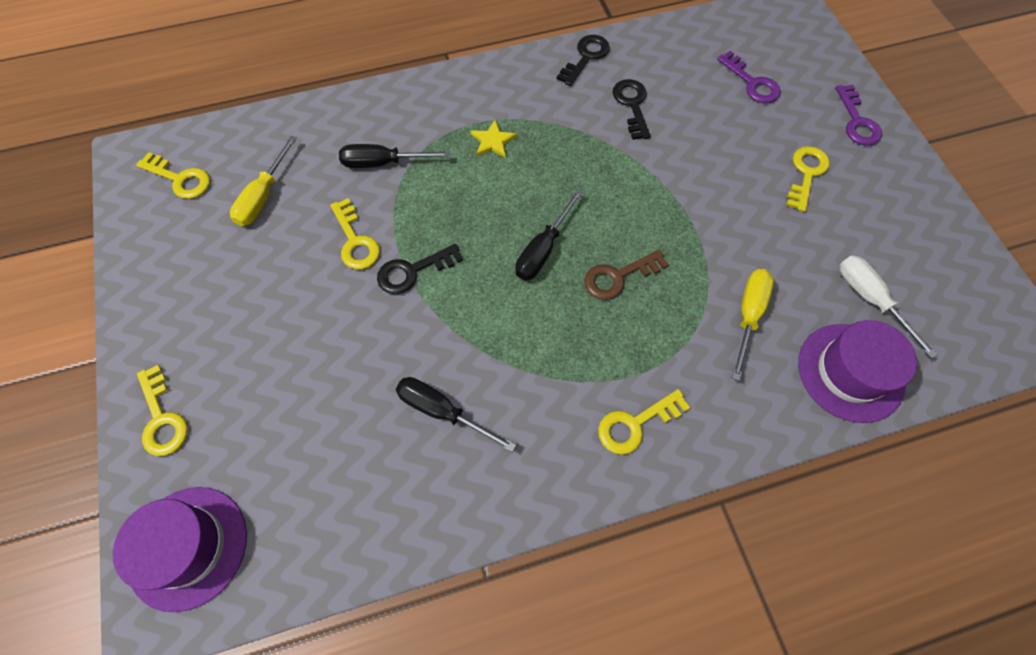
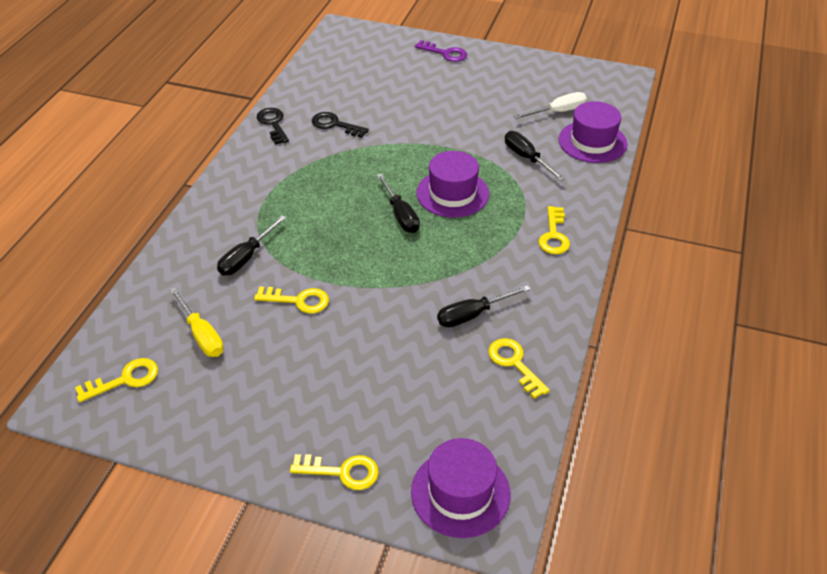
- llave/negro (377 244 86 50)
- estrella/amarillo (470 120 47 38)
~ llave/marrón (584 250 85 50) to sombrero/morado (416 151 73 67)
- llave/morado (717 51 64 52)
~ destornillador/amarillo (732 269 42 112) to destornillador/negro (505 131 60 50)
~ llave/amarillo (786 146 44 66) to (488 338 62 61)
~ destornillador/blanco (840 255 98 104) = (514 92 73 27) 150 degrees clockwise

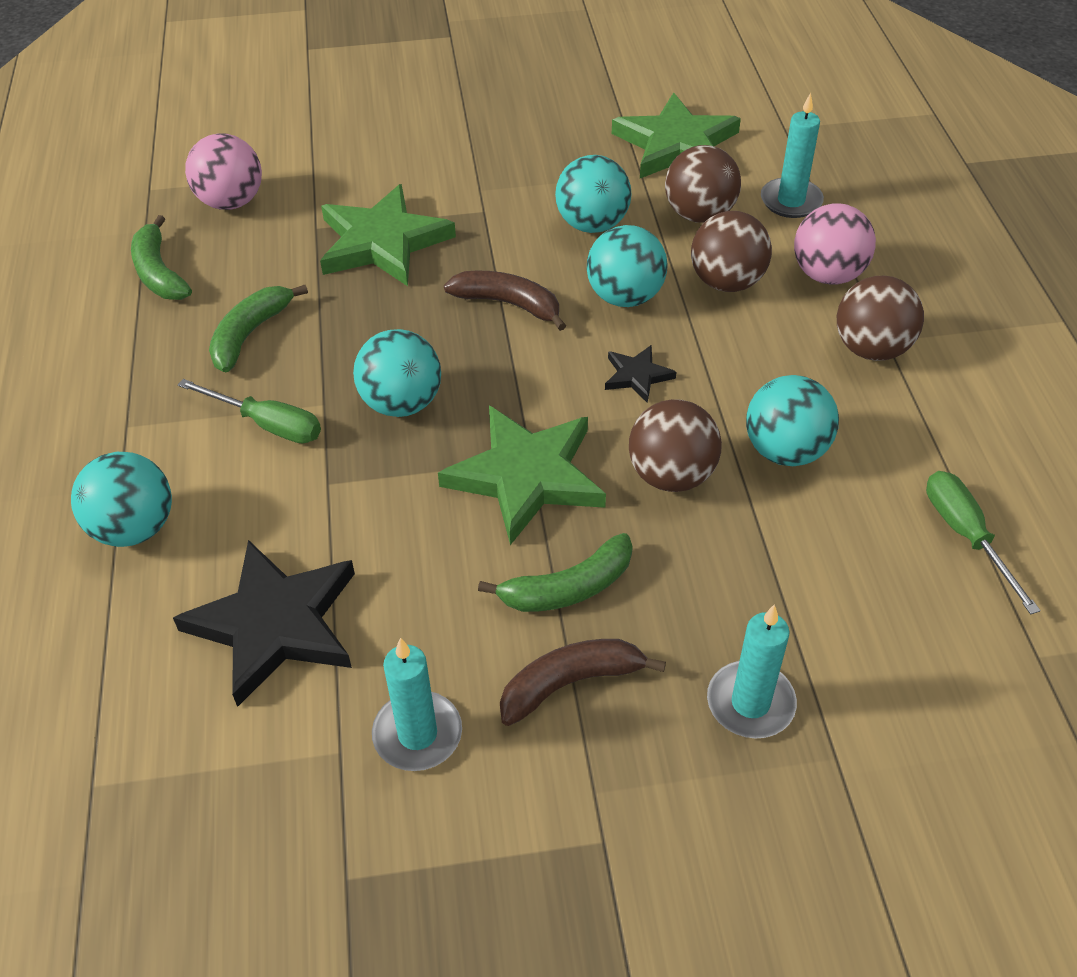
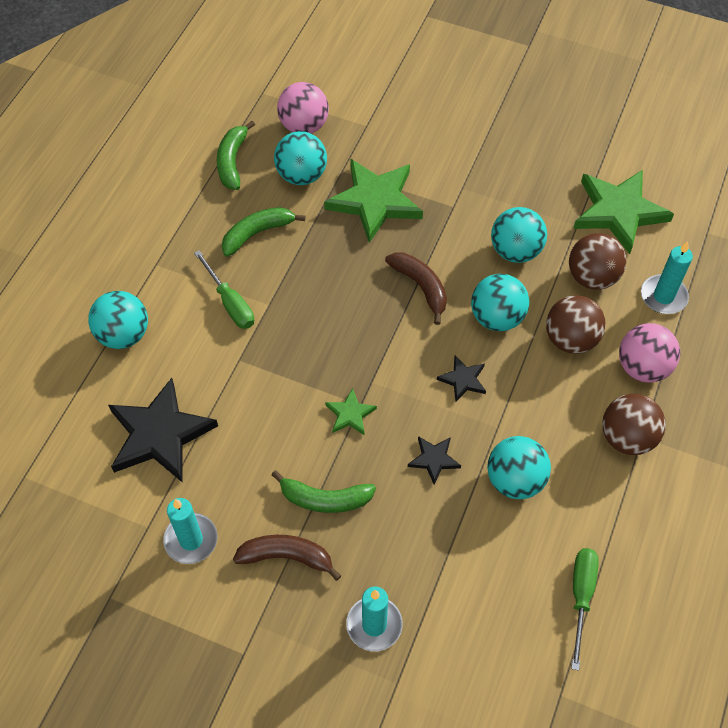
~ pelota/turquesa (353 329 88 88) to (274 131 53 54)
~ estrella/verde (438 405 168 140) = (325 388 52 48) x0.47
~ pelota/marrón (629 399 93 93) to estrella/negro (408 436 53 49)

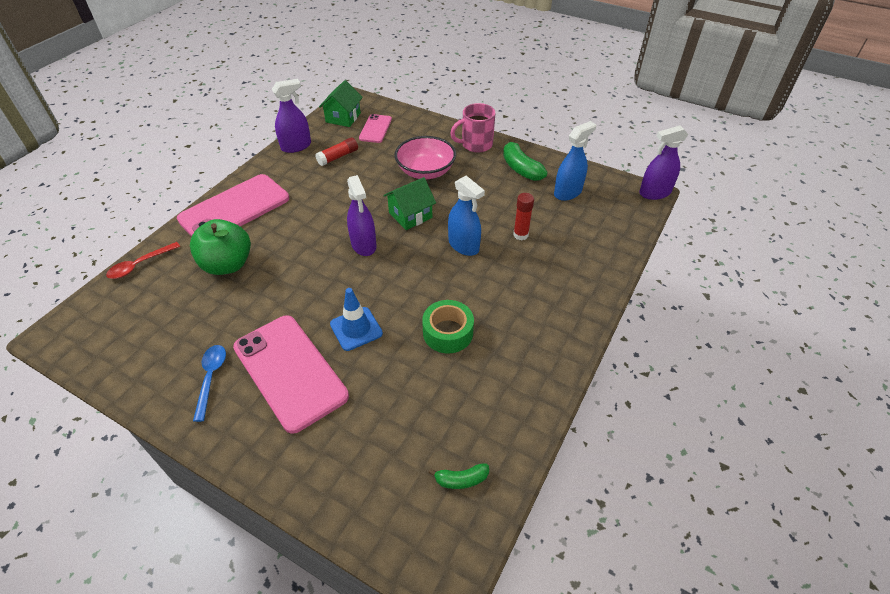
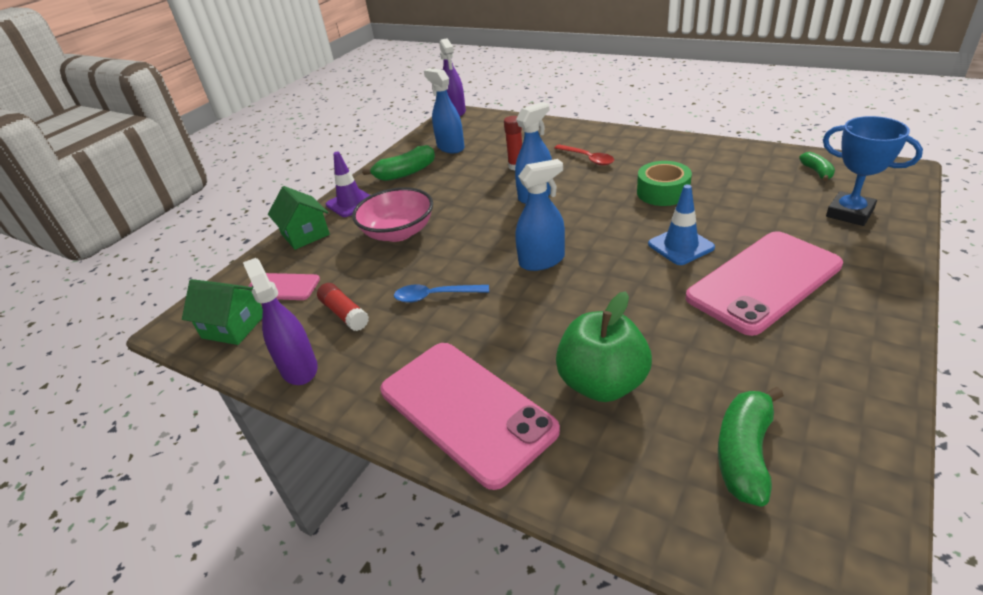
~ cuchara/rojo (106 242 74 37) to (554 144 60 22)
~ cuchara/azul (193 345 33 77) to (394 284 95 19)
~ pulverizador/morado (347 175 30 81) to pulverizador/azul (515 159 50 112)
~ casa/verde (383 177 53 53) to (268 186 62 64)
~ taza/rosa (450 103 45 50) to cono de tráfico/morado (326 152 44 65)
+ plátano/verde (718 387 66 120)
+ trofeo/azul (823 116 100 110)

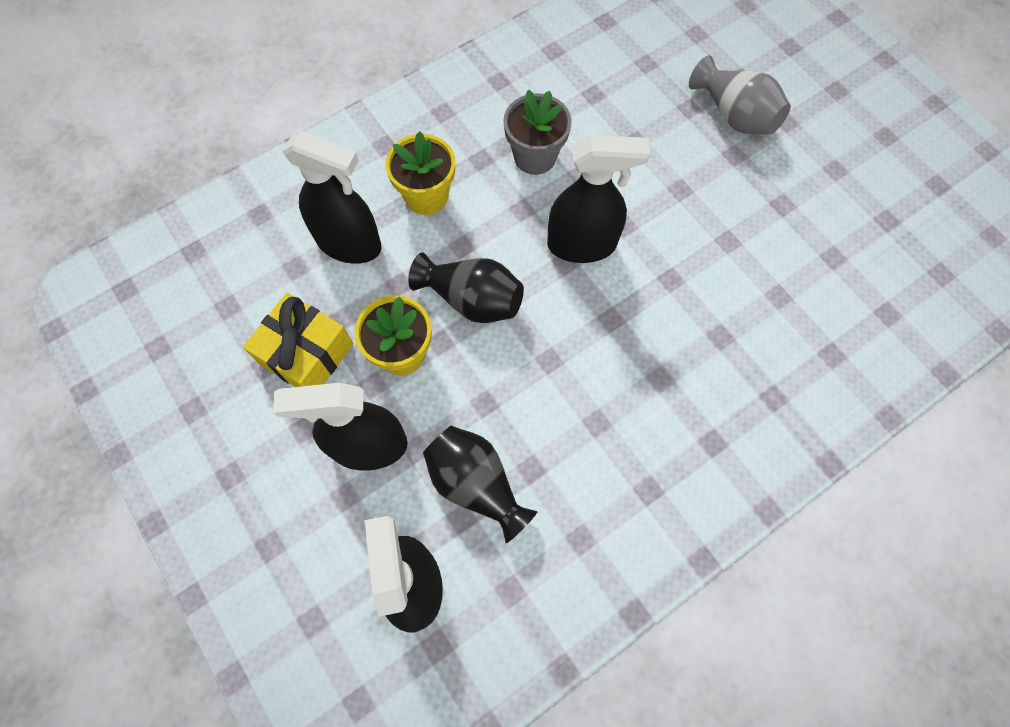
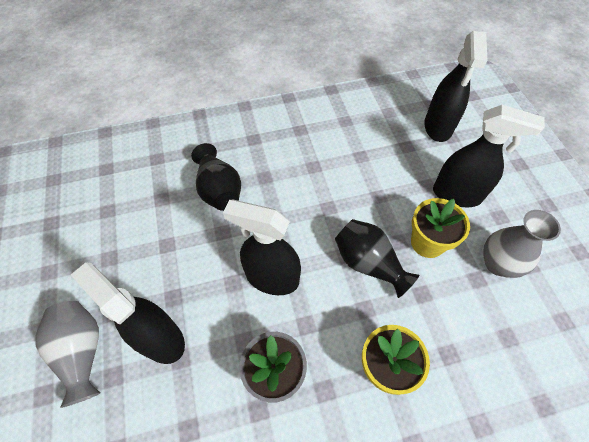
~ regalo/amarillo (243 293 110 94) to florero/gris (483 210 78 68)
~ pulverizador/negro (282 131 100 133) to (71 262 114 102)
~ florero/negro (423 426 114 117) to (191 143 50 68)

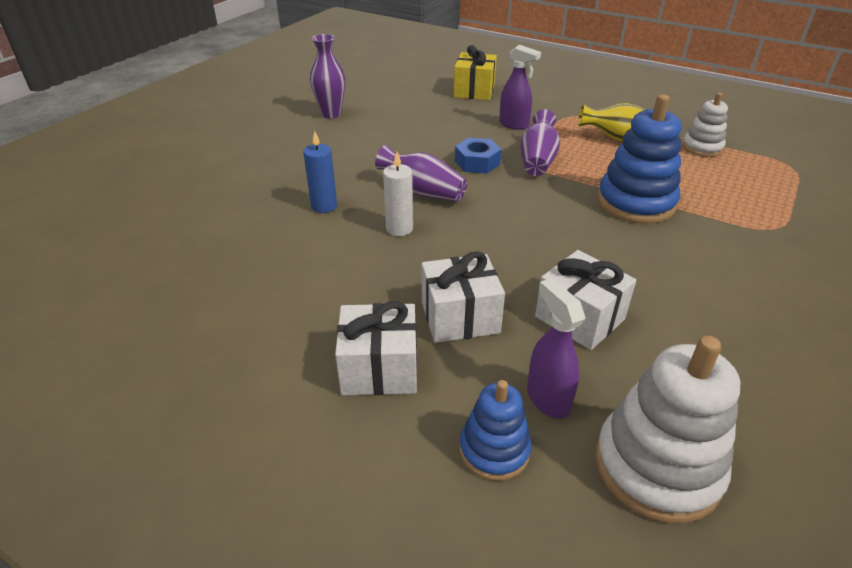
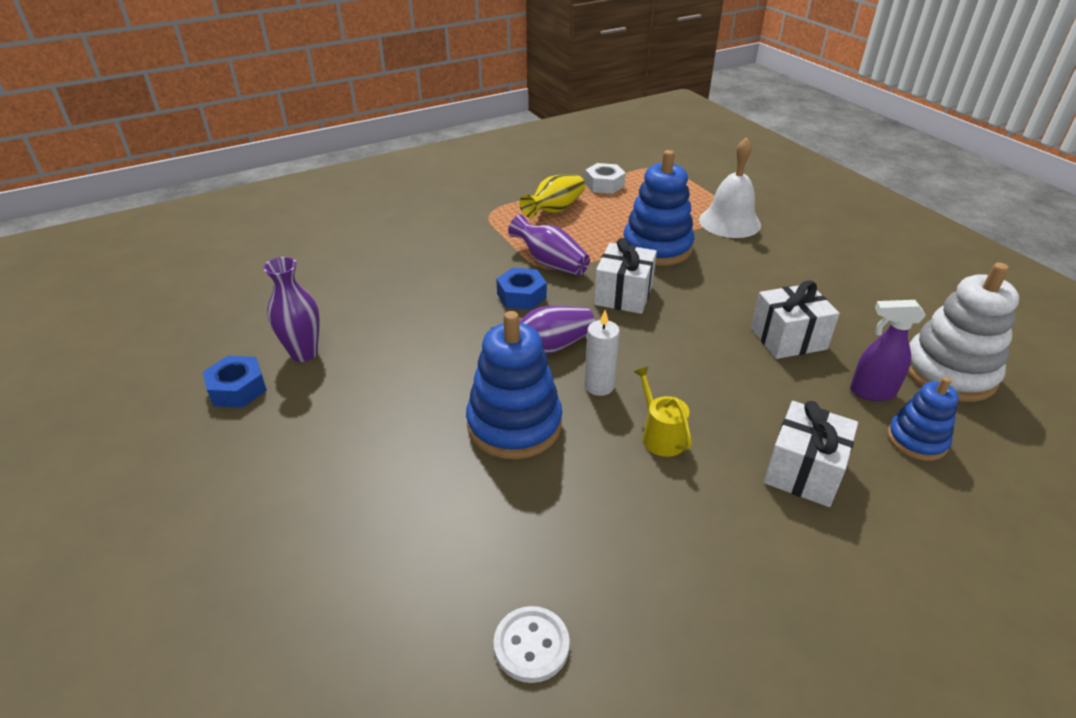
~ vela/azul (303 131 34 82) to juguete apilable/azul (466 311 96 148)
~ regalo/blanco (422 251 83 92) to (594 238 63 76)
- regalo/amarillo (454 45 43 55)
- pulverizador/morado (499 45 42 85)
~ juguete apilable/blanco (682 93 46 64) to tuerca/blanco (585 163 41 31)
+ tuerca/azul (203 356 64 52)
+ botón/blanco (494 606 76 77)
+ regadera/amarillo (634 366 58 91)
+ campana/blanco (699 137 62 101)

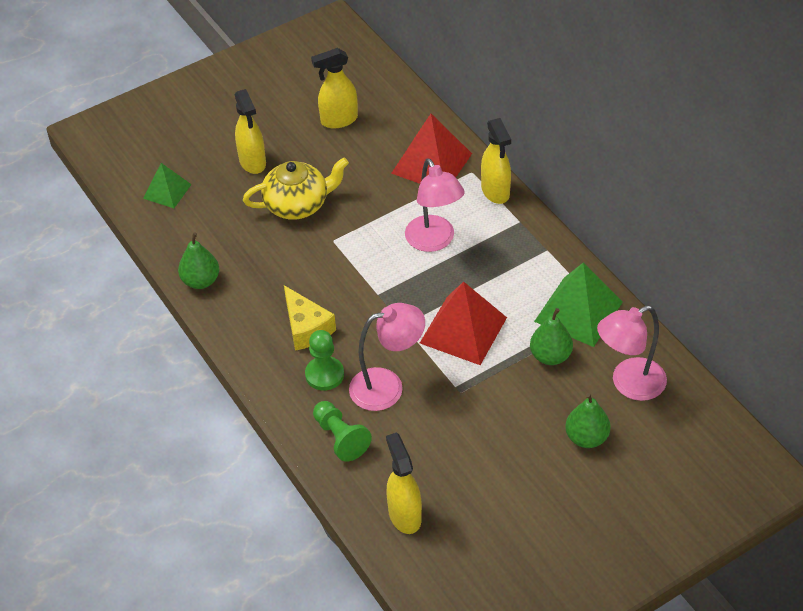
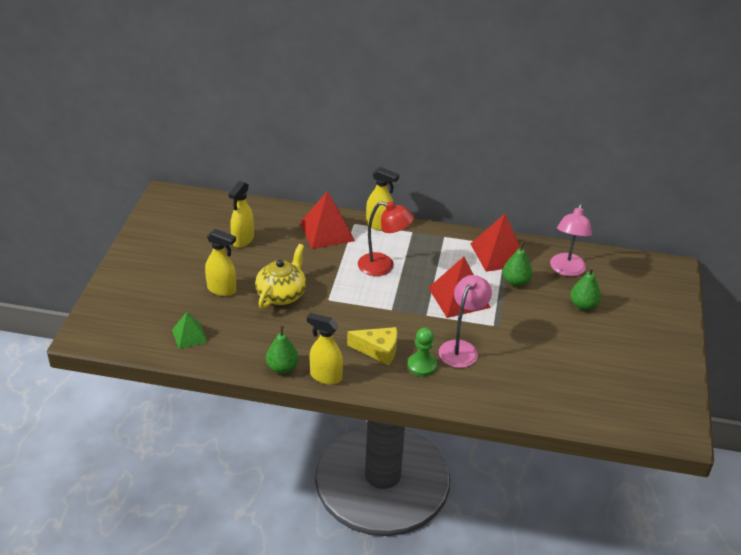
- peón/verde (313 401 59 61)
~ pulverizador/amarillo (386 432 36 102) to (307 313 36 72)
~ lámpara/rosa (405 159 60 93) to lámpara/rojo (358 201 56 75)
~ pirámide/verde (534 263 89 84) to pirámide/rojo (471 214 50 58)

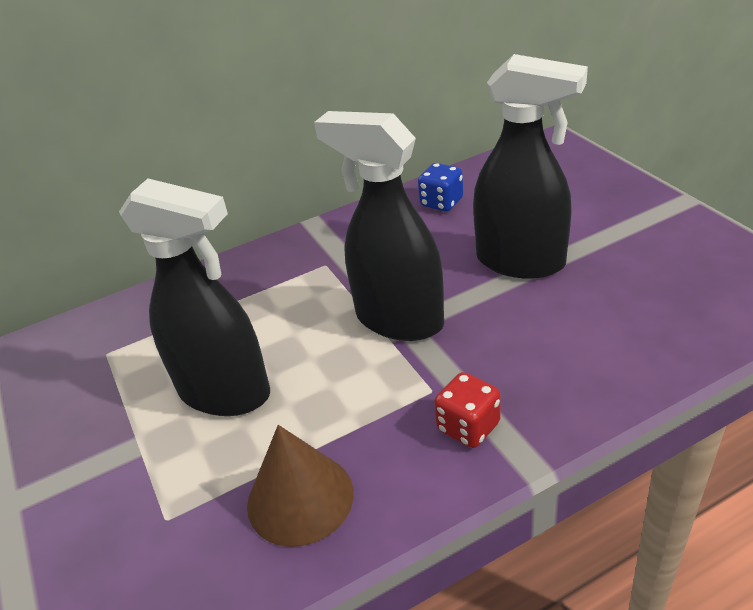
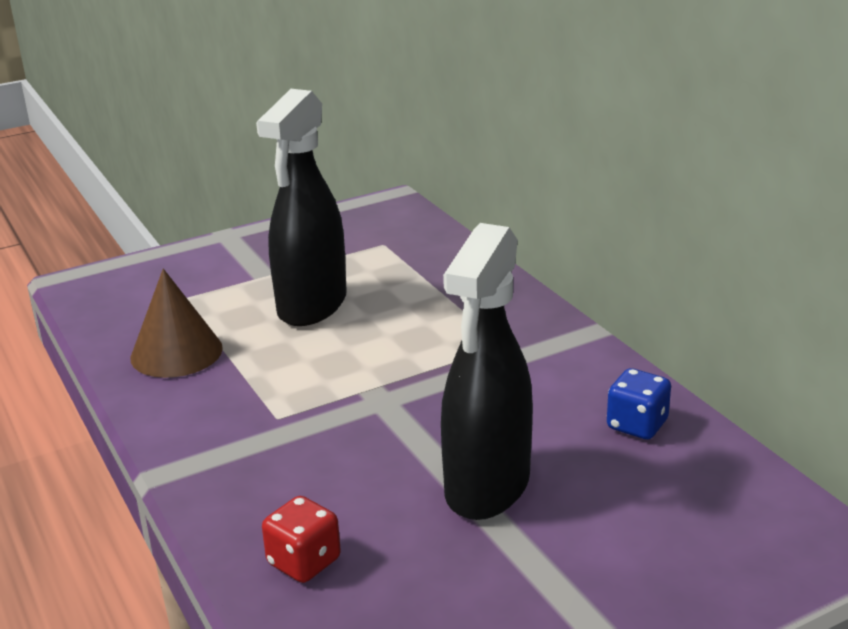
- pulverizador/negro (314 111 130 230)
~ dado/rojo (434 372 67 76) to (262 496 79 87)

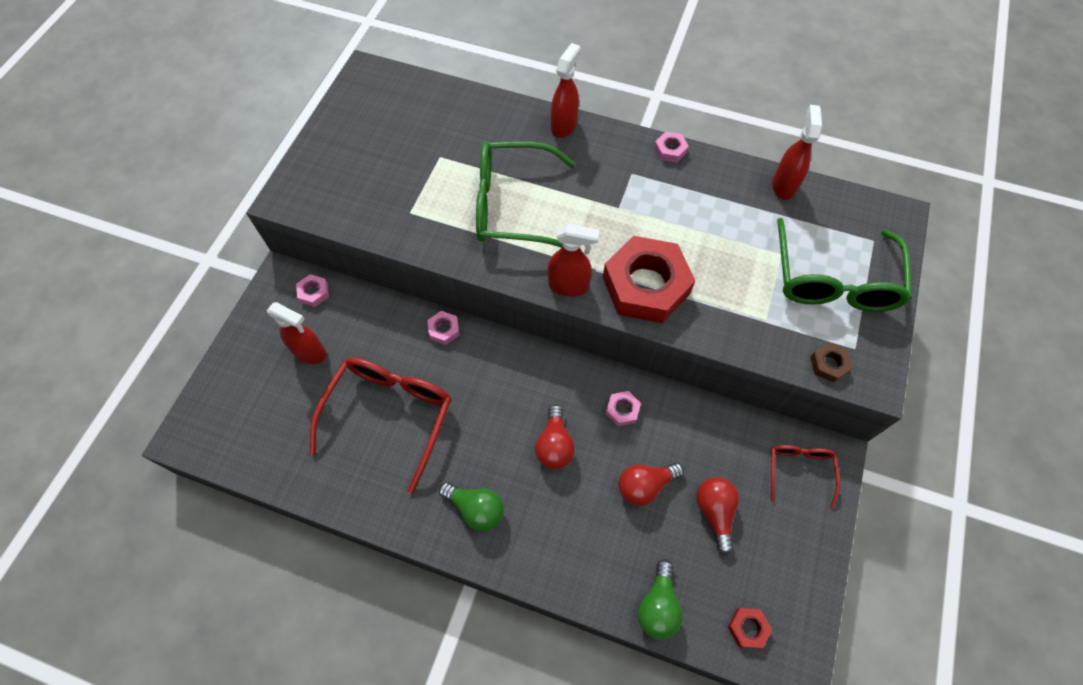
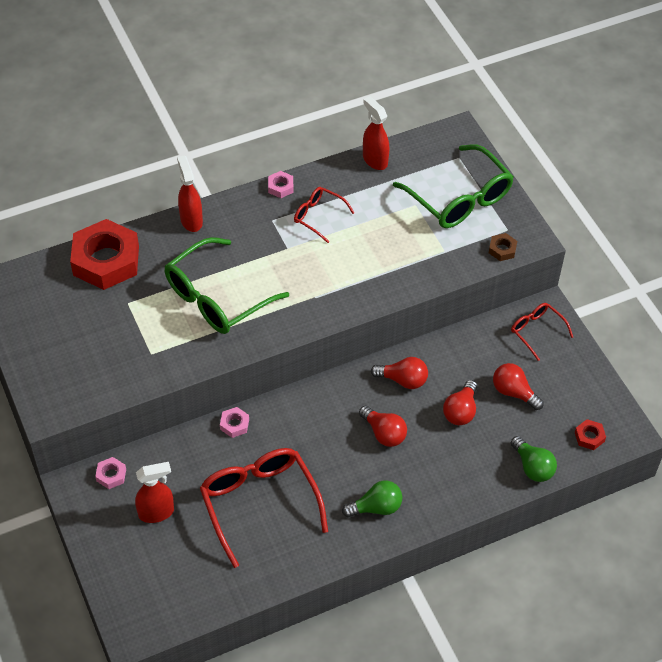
- pulverizador/rojo (548 223 51 74)
~ tuerca/rojo (603 236 92 87) to (70 219 69 71)
~ tuerca/rosa (605 391 36 35) to bombilla/rojo (371 357 57 32)
+ gafas/rojo (294 187 61 56)

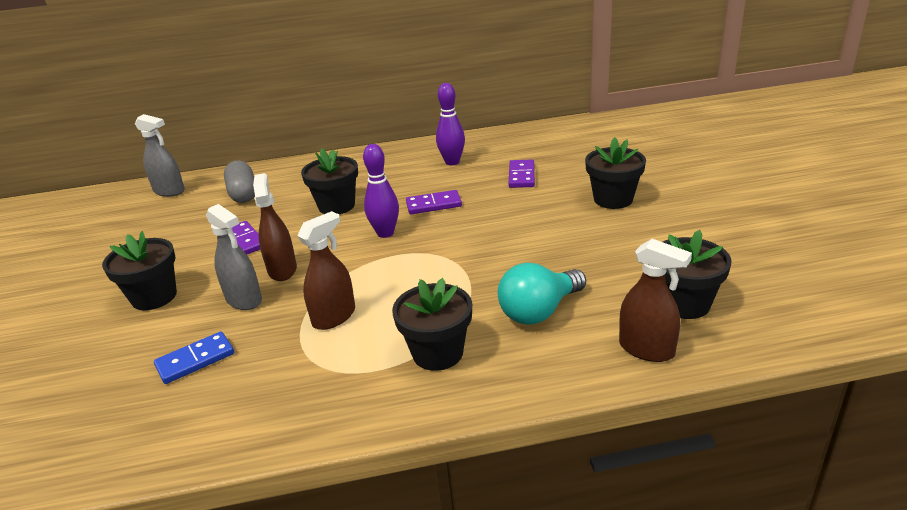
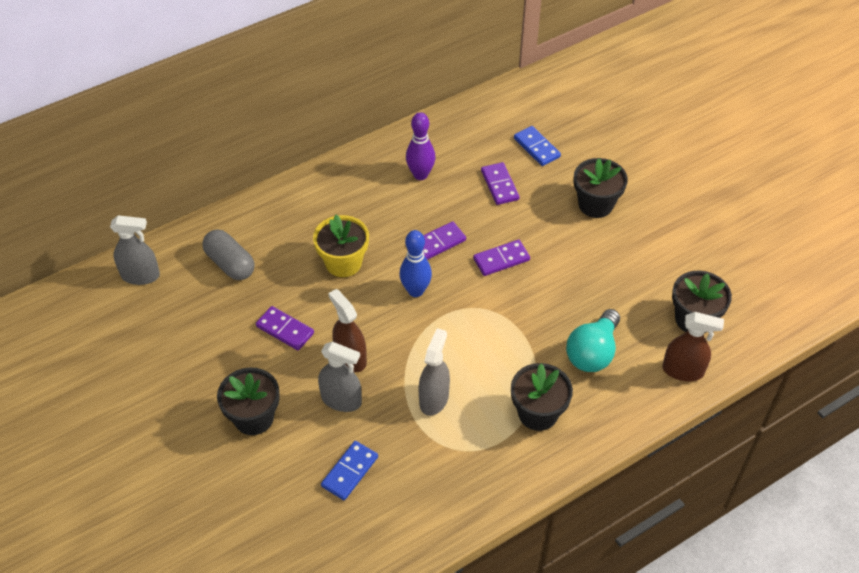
~ pulverizador/marrón (297 211 58 119) to pulverizador/gris (419 328 31 88)
~ maceta/negro (301 148 57 66) to maceta/amarillo (313 215 56 62)
~ bolo/morado (363 144 36 94) to bolo/azul (399 230 33 67)
+ ficha de dominó/morado (473 240 57 36)
+ ficha de dominó/azul (514 126 47 40)

